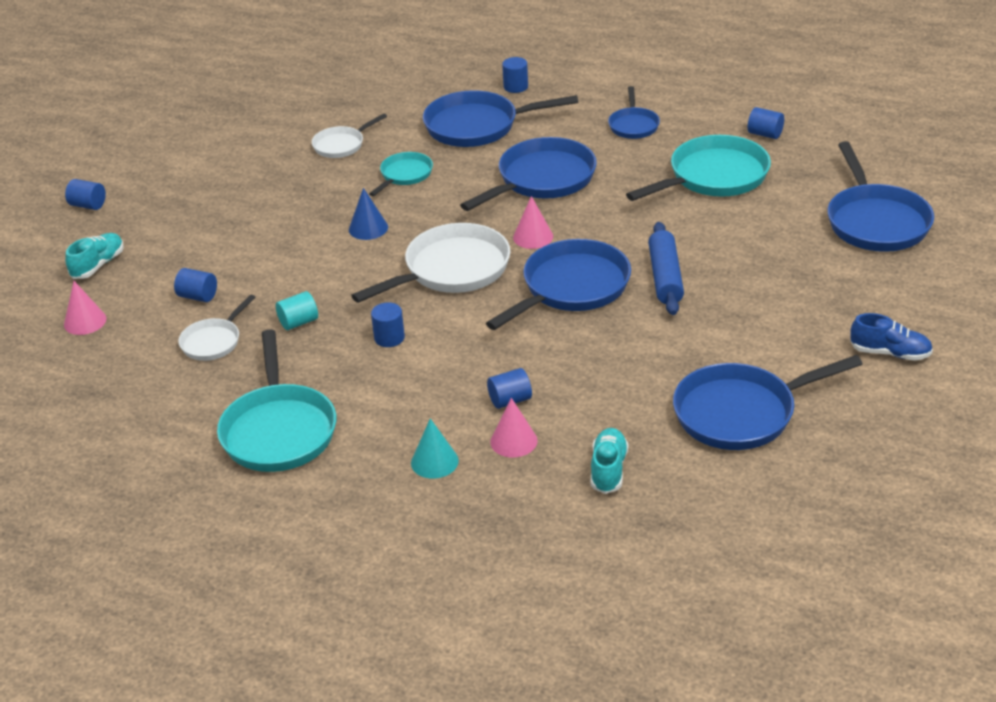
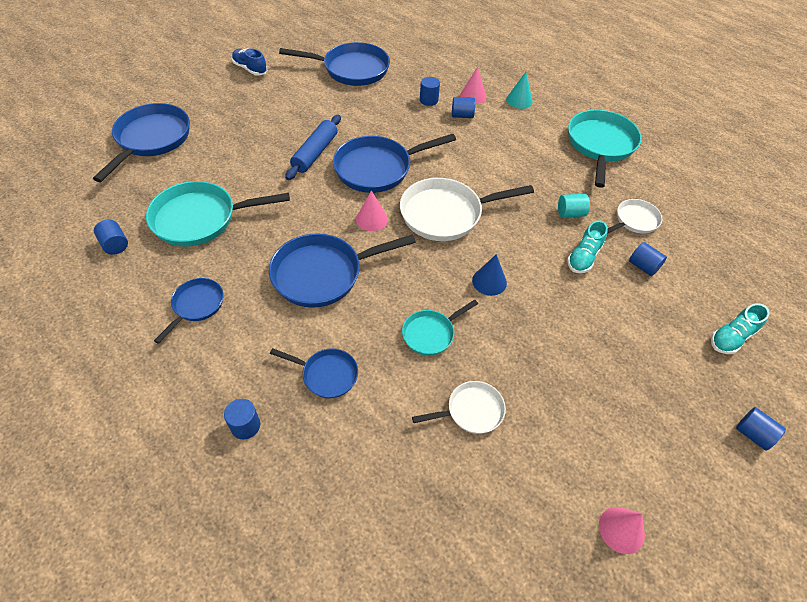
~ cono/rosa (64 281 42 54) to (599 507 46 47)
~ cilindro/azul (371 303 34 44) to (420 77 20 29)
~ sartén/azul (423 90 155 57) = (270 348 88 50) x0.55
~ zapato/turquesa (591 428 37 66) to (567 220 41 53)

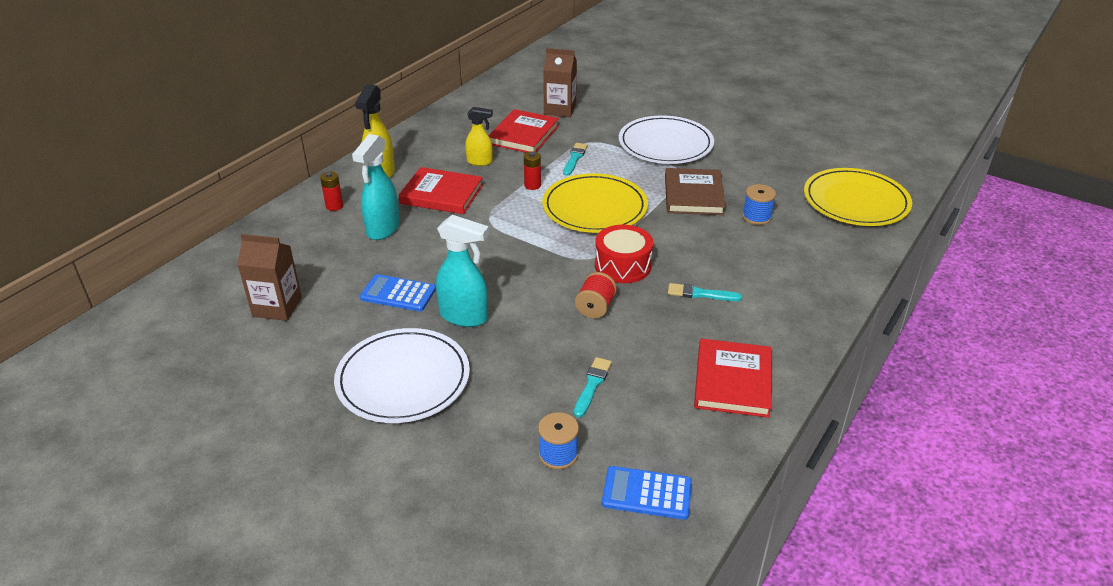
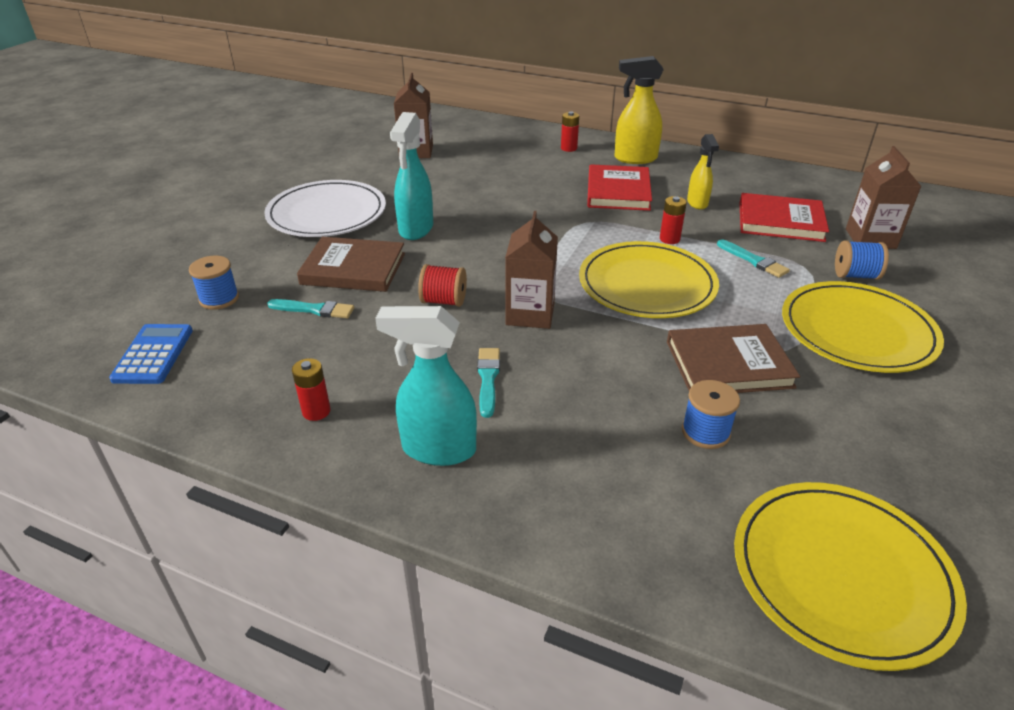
~ pulverizador/turquesa (352 134 48 106) to (375 306 102 160)
- calculadora/azul (360 274 76 37)
~ pincel/turquesa (563 143 25 33) = (717 239 73 39) 45 degrees clockwise
~ tambor/rojo (595 225 58 58) to cartón de leche/marrón (505 211 53 118)
~ plato/blanco (619 116 95 48) to plato/amarillo (782 281 162 92)
~ libro/rojo (694 339 78 79) to pila/rojo (292 358 39 63)
+ libro/marrón (297 237 108 55)
+ carrete/azul (835 240 54 40)

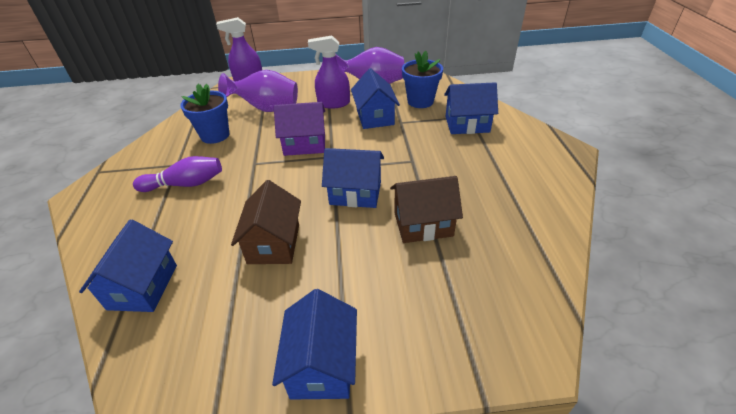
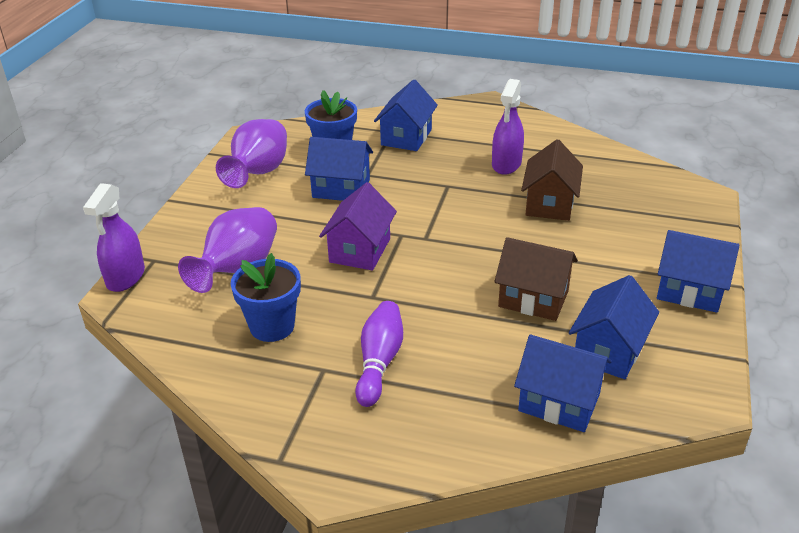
~ pulverizador/morado (308 35 42 74) to (492 79 32 96)
~ casa/azul (322 148 62 60) to (569 275 90 104)

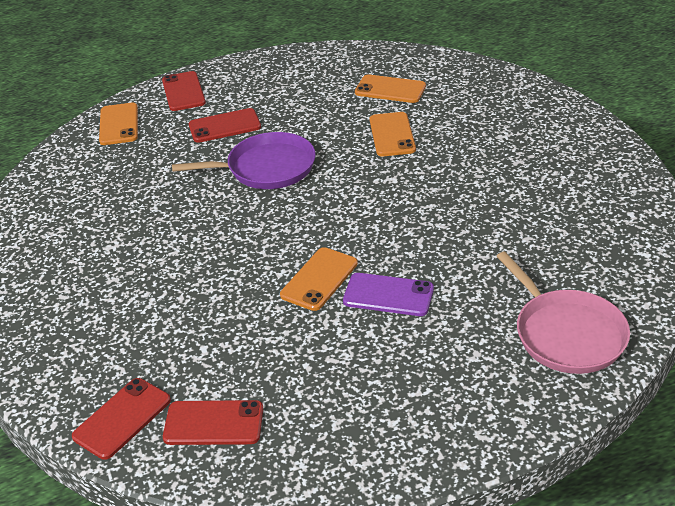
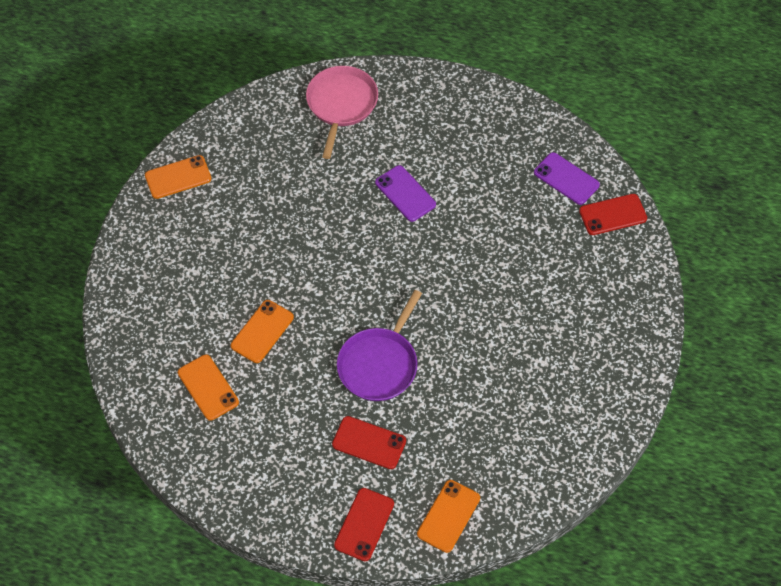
~ móvil/rojo (163 400 100 45) to móvil/morado (534 152 66 53)
~ sartén/morado (172 132 144 57) = (337 290 85 111) 90 degrees counterclockwise
~ móvil/naranja (280 247 78 64) to (145 155 66 44)

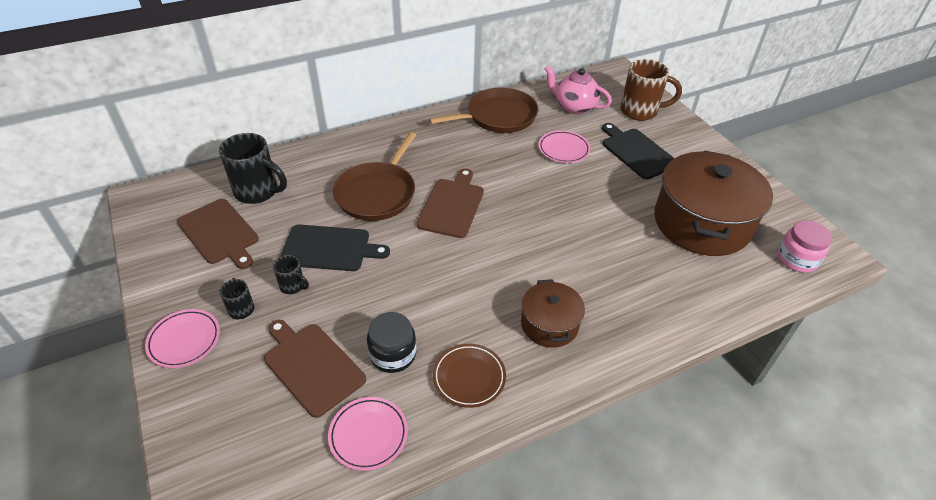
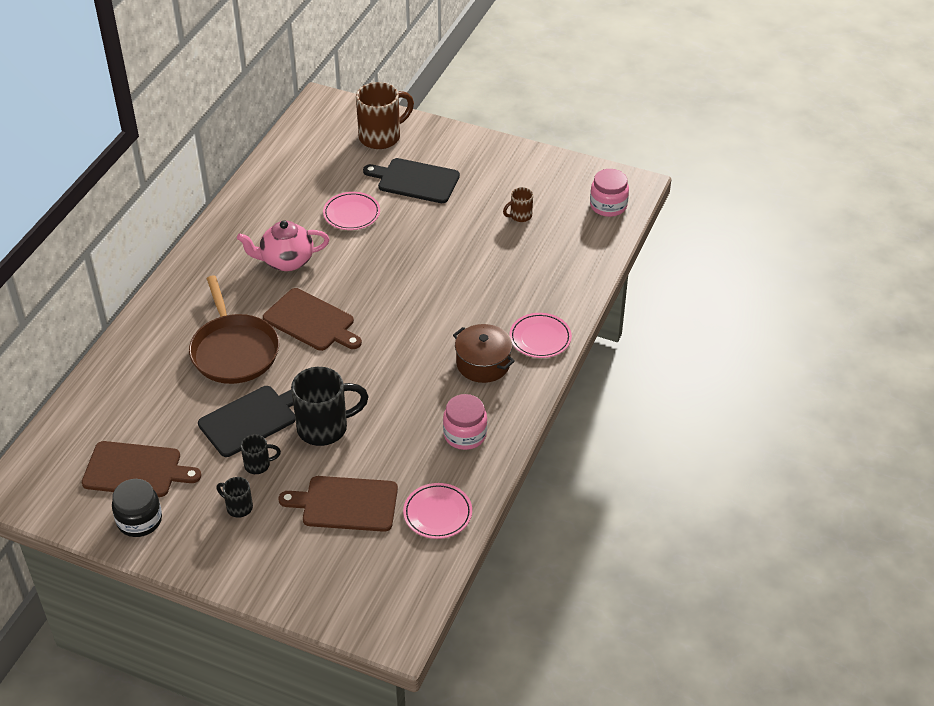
~ plato/rosa (145 309 75 59) to (509 313 63 45)
~ taza/negro (219 133 68 71) to (291 367 78 79)
~ tarro/negro (367 312 49 61) to (112 479 50 58)
~ tabla de cortar/marrón (416 168 68 70) = (263 288 99 63) 150 degrees clockwise
- sartén/marrón (429 88 109 45)
~ plato/marrón (433 344 73 64) to tarro/rosa (443 394 44 56)
~ tetera/rosa (544 65 68 49) to (237 220 92 51)
~ olla/marrón (654 150 119 106) to taza/marrón (503 187 30 35)

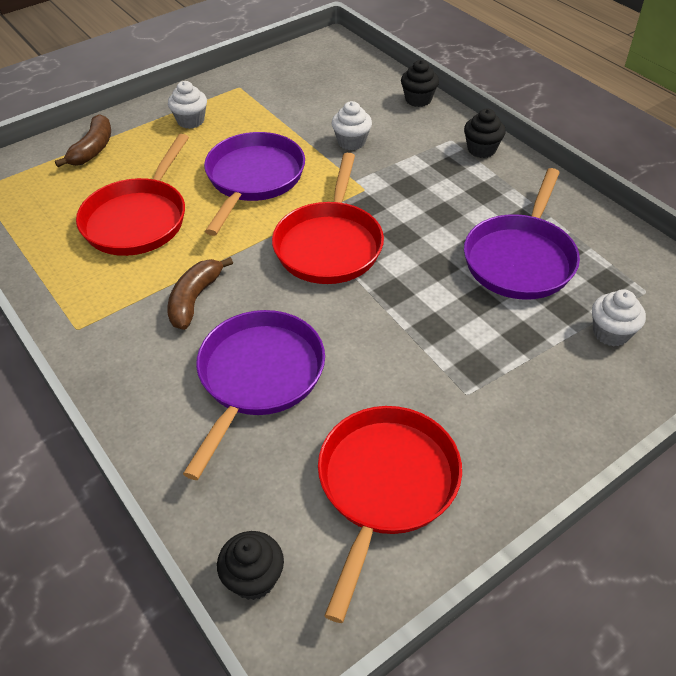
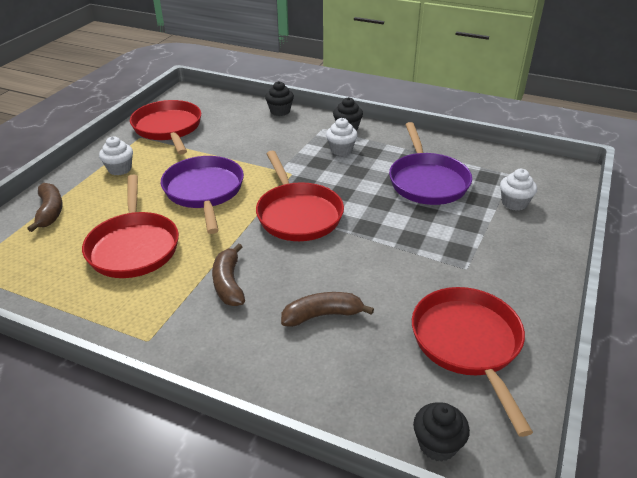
~ sartén/morado (183 310 142 170) to plátano/marrón (281 292 93 35)
~ magdalena/blanco (332 101 40 49) to (326 118 32 38)
+ sartén/rojo (130 100 71 55)

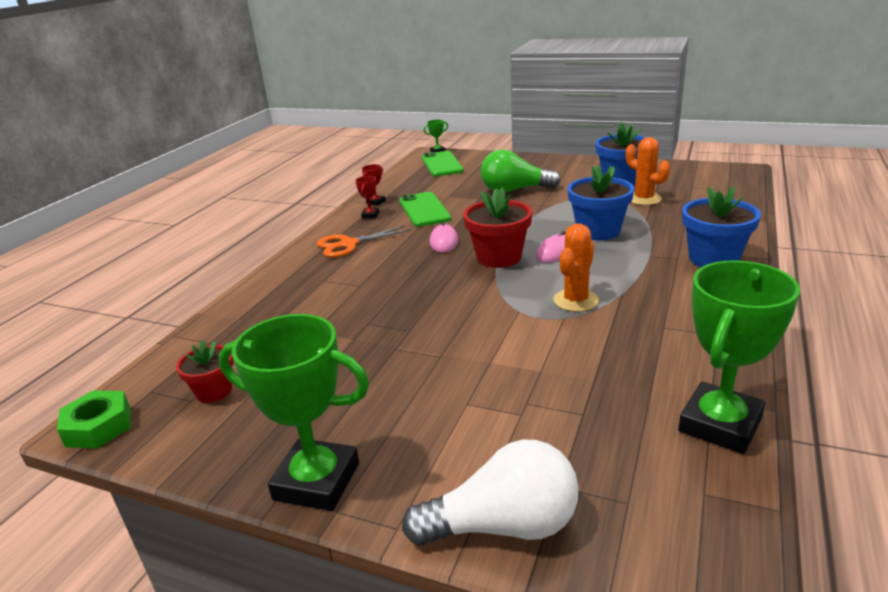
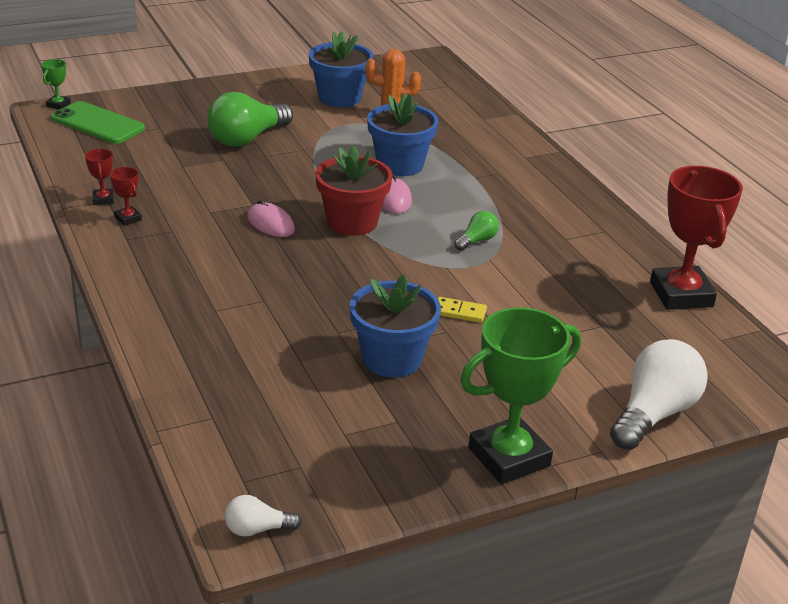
~ tuerca/verde (57 390 74 58) to bombilla/blanco (225 495 77 42)
- maceta/rojo (176 340 57 63)
- tijeras/naranja (317 225 95 32)
- móvil/verde (399 192 52 35)
~ cactus/naranja (554 224 45 88) to bombilla/verde (454 211 45 40)
~ trofeo/verde (678 260 122 194) to trofeo/rojo (650 166 93 144)
~ maceta/azul (682 187 79 80) to (350 275 91 103)
+ ficha de dominó/amarillo (438 297 49 26)

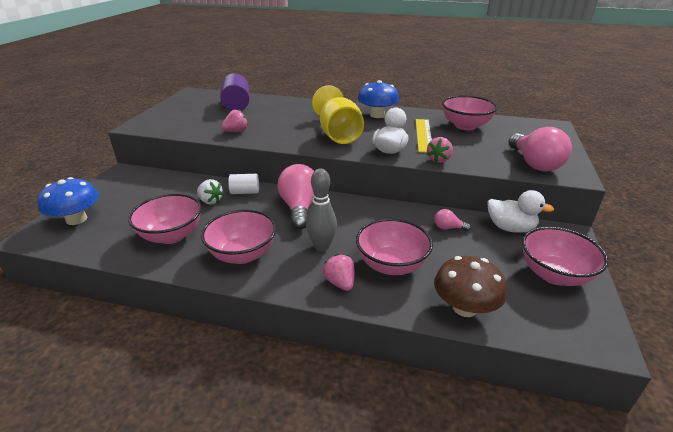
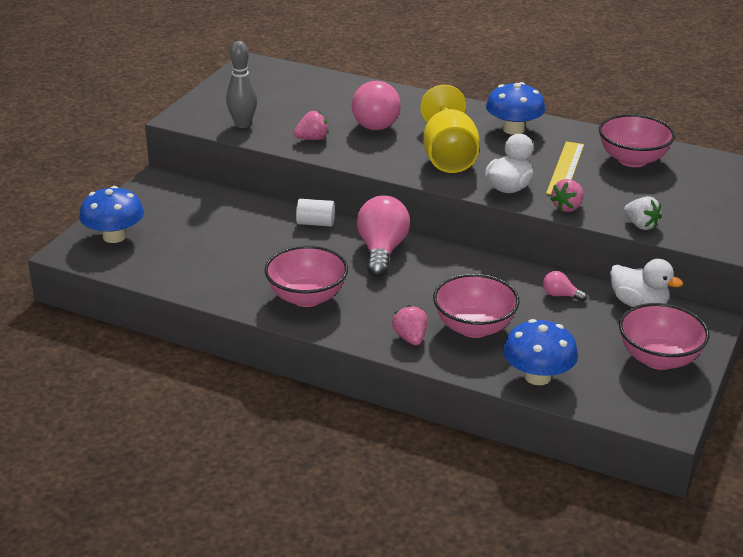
- cuenco/rosa (128 194 74 50)
~ fresa/blanco (197 179 27 25) to (624 196 38 34)
- cilindro/morado (220 73 29 38)
~ bolo/gris (306 169 31 82) to (226 41 31 87)
~ seta/marrón (434 255 73 62) to seta/azul (503 319 75 66)
~ bombilla/rosa (508 127 64 44) to (352 81 49 49)

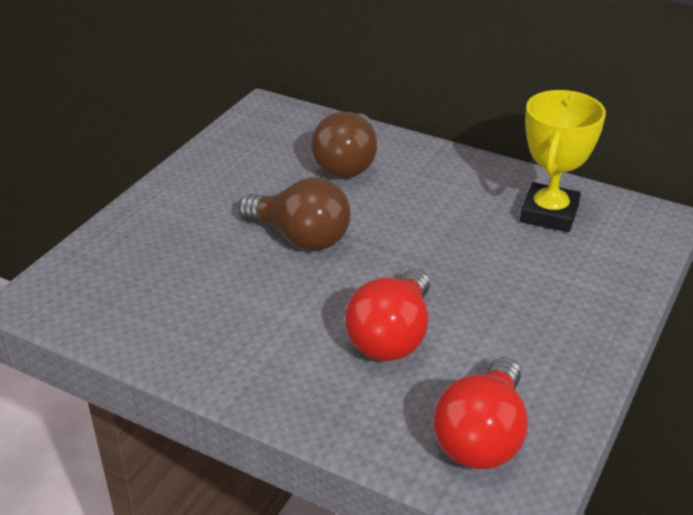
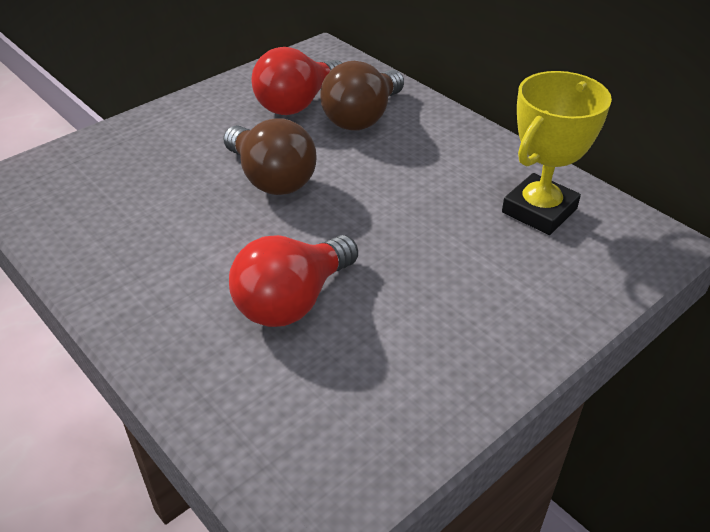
~ bombilla/rojo (433 357 95 112) to (252 47 90 68)

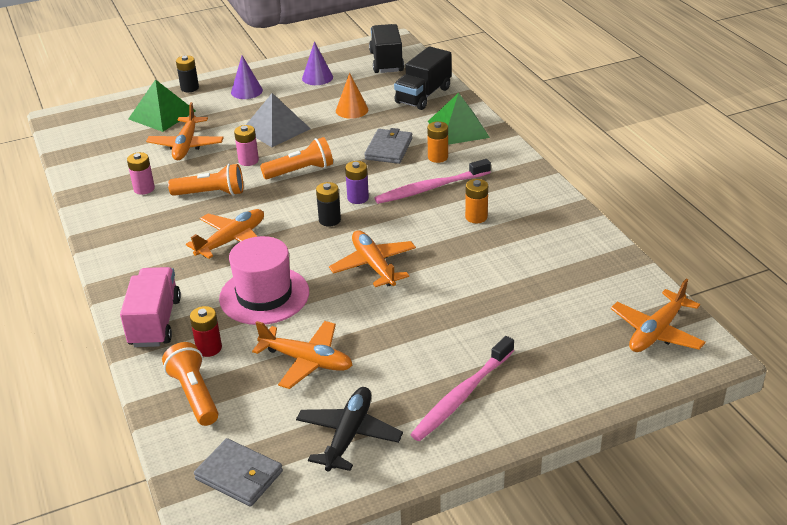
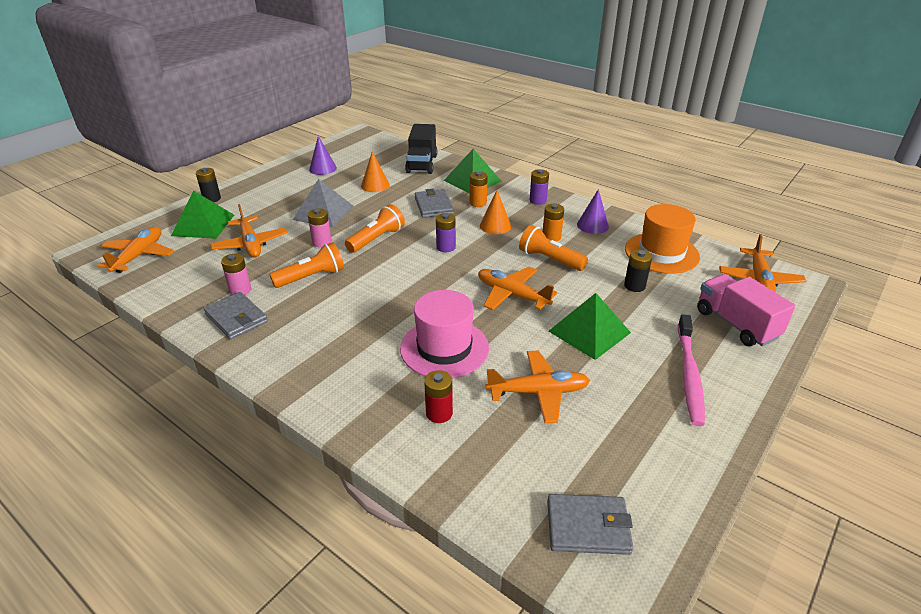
~ camión/rosa (120 267 61 80) to (697 274 98 72)
~ lámpara de mano/naranja (162 342 56 84) to (519 225 69 46)
~ avión/naranja (186 209 78 50) to (97 227 77 46)
~ cono/morado (231 55 32 44) to (577 189 32 45)
- avión/negro (296 387 107 85)
~ pila/negro (316 182 25 45) to (624 250 28 42)
- camión/negro (369 24 35 49)
~ cepillo de dientes/rosa (374 159 117 45) to cono/naranja (480 190 31 44)
+ cartera/gris (204 292 64 47)
+ pila/morado (530 169 19 36)
+ pirámide/verde (548 293 83 67)
+ sombrero/naranja (625 204 75 70)

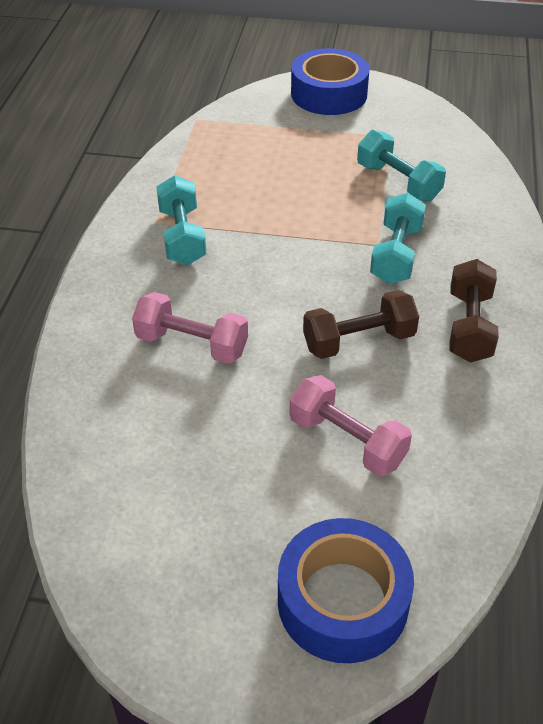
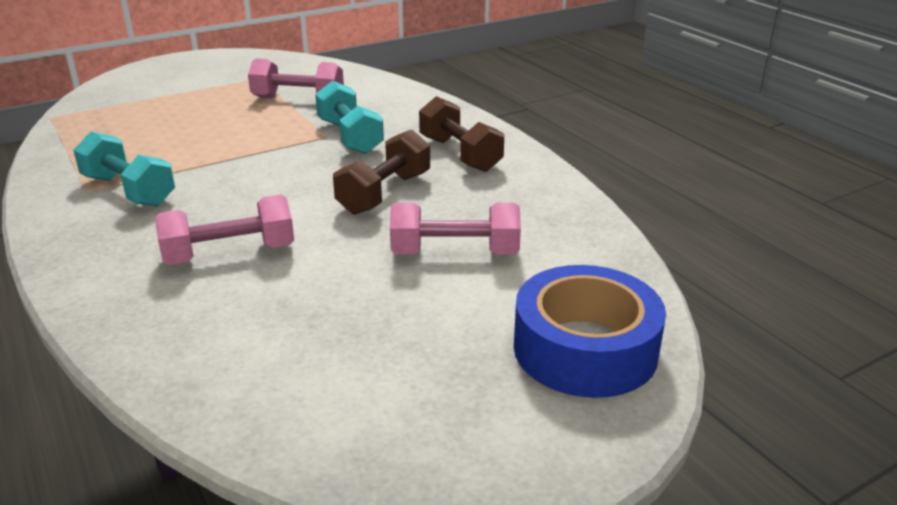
- cinta adhesiva/azul (291 48 79 67)
~ mancuerna/turquesa (357 130 89 71) to mancuerna/rosa (248 58 96 40)

